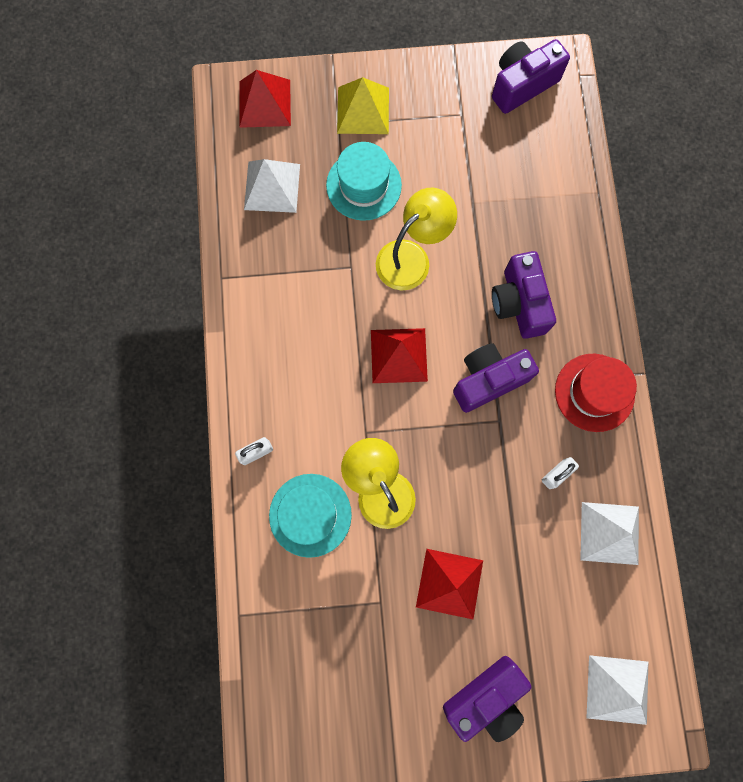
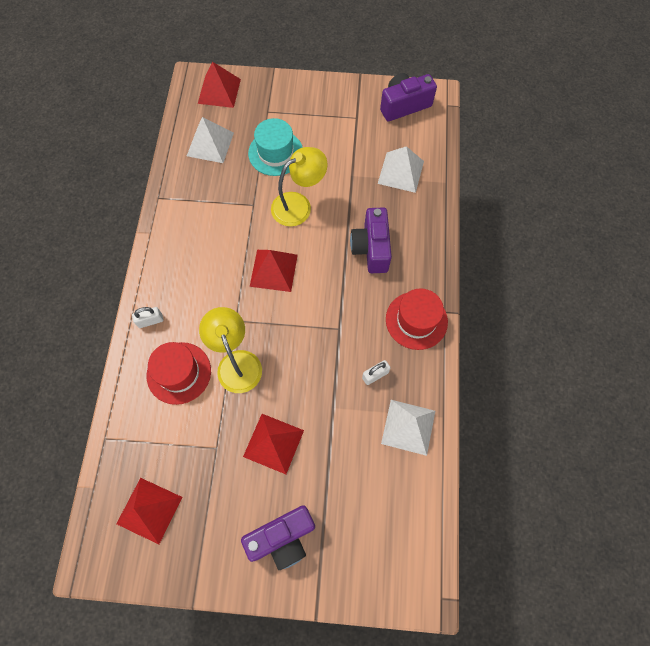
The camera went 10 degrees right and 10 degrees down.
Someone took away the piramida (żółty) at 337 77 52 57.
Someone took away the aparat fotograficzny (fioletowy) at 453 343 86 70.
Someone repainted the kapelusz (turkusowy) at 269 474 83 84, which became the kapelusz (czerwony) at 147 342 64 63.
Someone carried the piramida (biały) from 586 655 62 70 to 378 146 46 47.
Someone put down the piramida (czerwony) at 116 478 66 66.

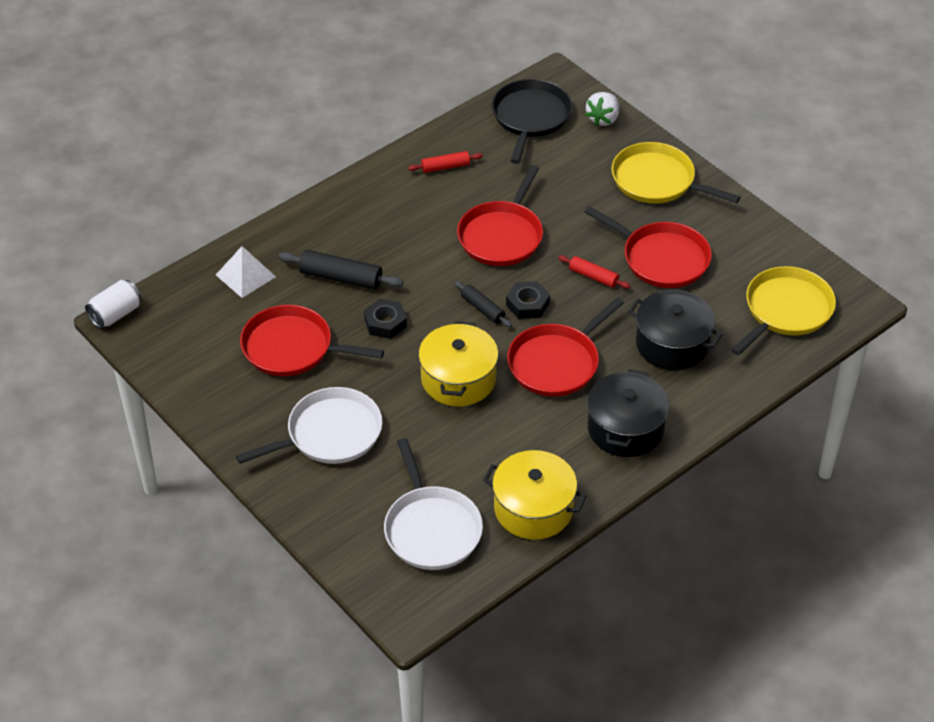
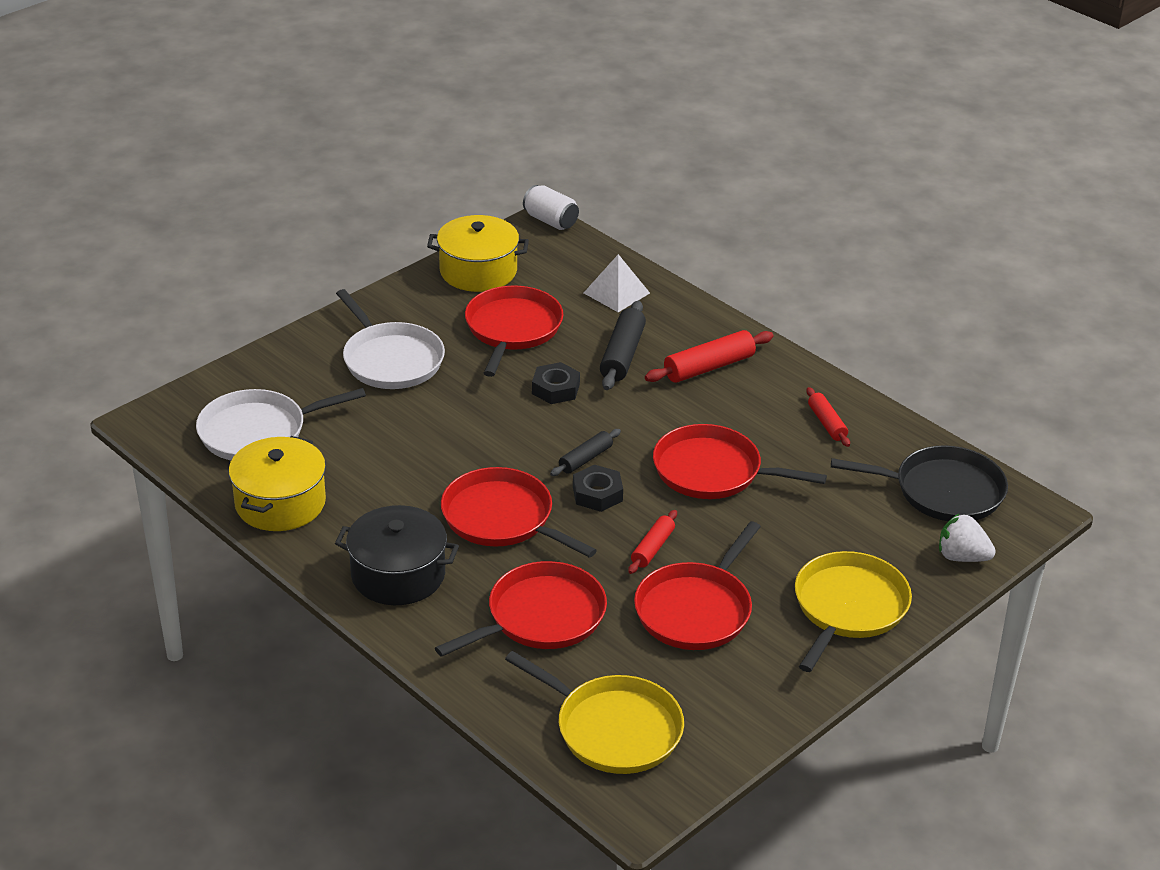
The camera went 85 degrees right and 10 degrees down.
Someone swapped the garnek (czarny) at 628 290 95 80 for the patelnia (czerwony) at 435 561 172 96.
Someone carried the garnek (żółty) from 418 321 81 85 to 427 215 102 77.
Someone put down the wałek do ciasta (czerwony) at 645 330 129 53.

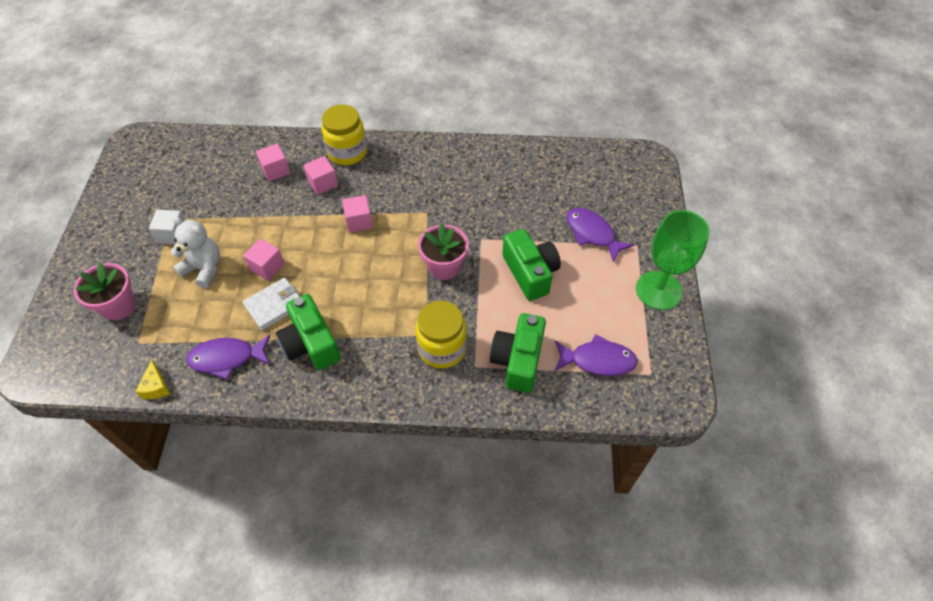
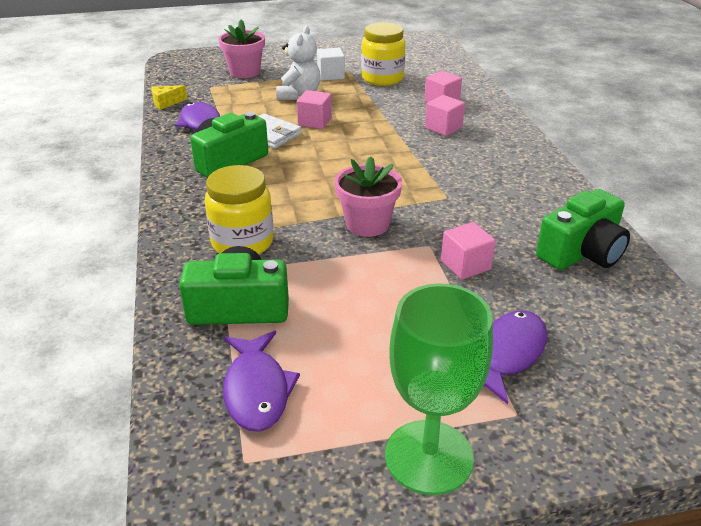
The camera went 75 degrees right and 20 degrees down.
Someone carried the słoik (żółty) from 322 105 45 60 to 361 22 45 64.
Someone carried the sześcian (różowy) from 342 195 31 38 to 441 222 55 58.
Someone carried the aparat fotograficzny (zielony) from 502 229 59 72 to 536 189 94 81.

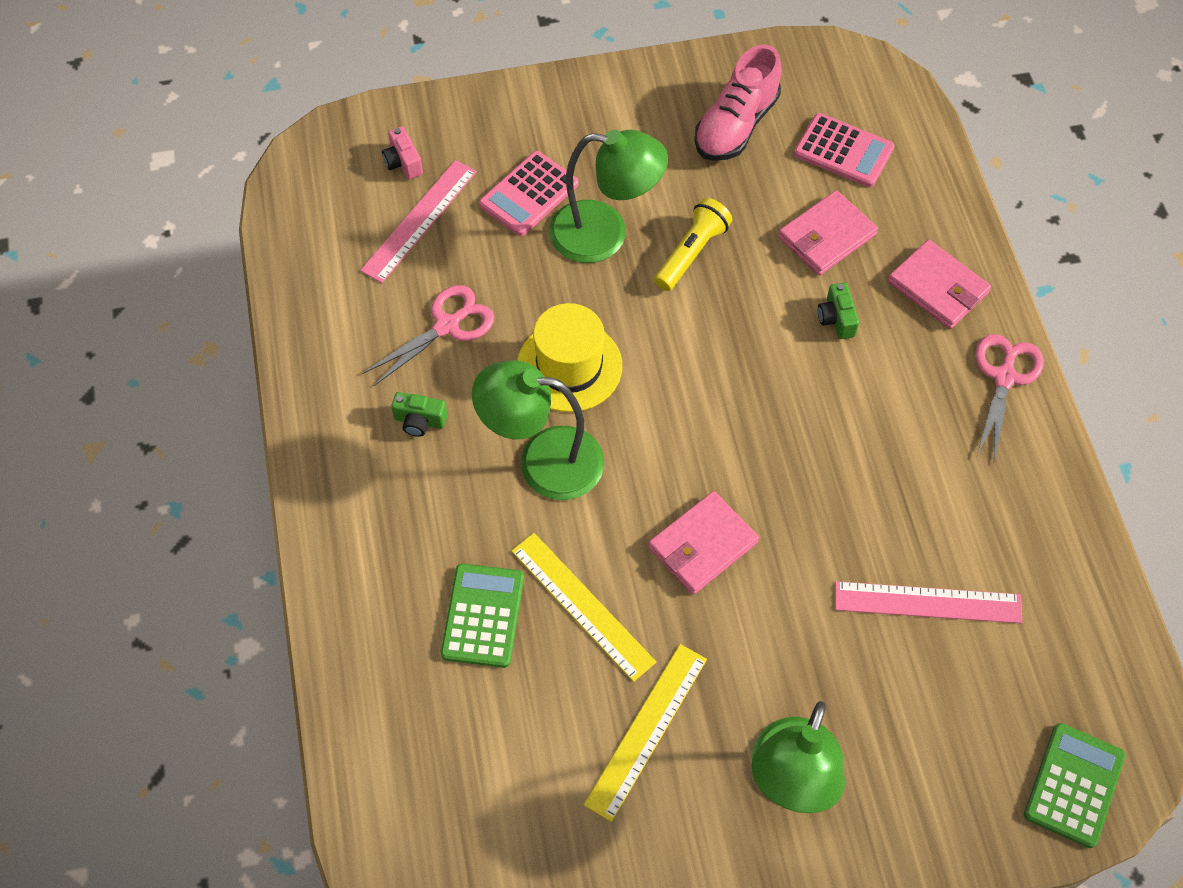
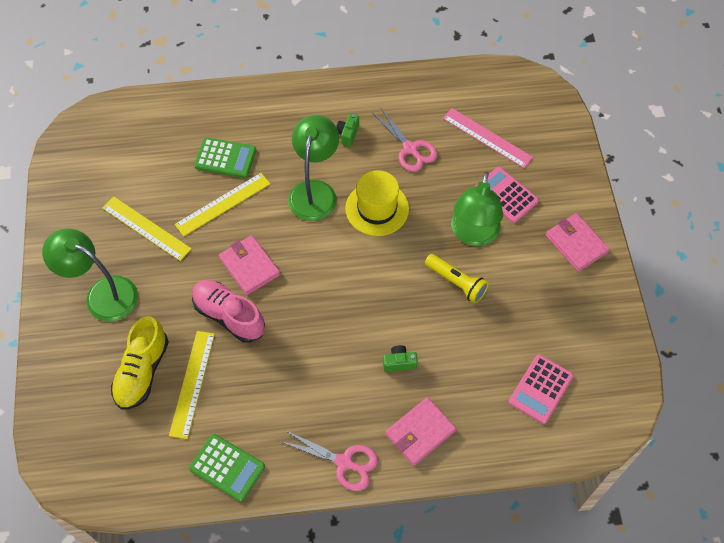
The camera went 95 degrees right and 0 degrees up.
Someone carried the but (różowy) from 694 45 87 116 to 192 280 73 63.
Someone took away the aparat fotograficzny (różowy) at 382 126 41 53.
Someone carried the portfel (różowy) from 778 190 100 85 to 546 213 64 59.
Someone repainted the linijka (różowy) at 835 581 187 42, which became the linijka (żółty) at 169 331 46 108.
Someone carried the kalkulator (zielony) from 1024 723 101 125 to 189 434 76 68.
Someone put down the but (żółty) at 111 316 58 93.

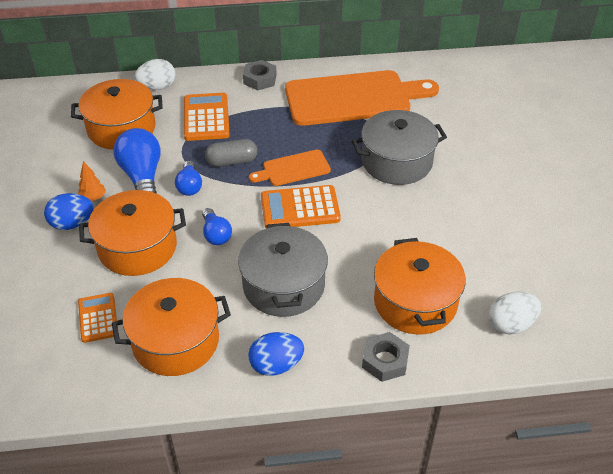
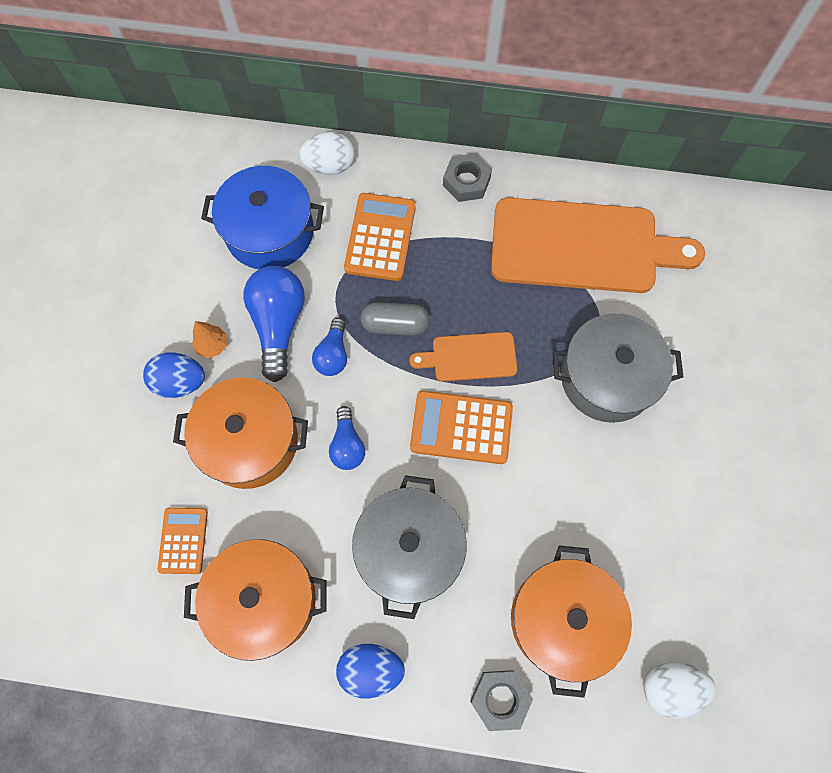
The camera went 15 degrees right and 25 degrees up.
Someone repainted the garnek (pomarańczowy) at 71 79 92 71, which became the garnek (niebieski) at 201 166 123 103.

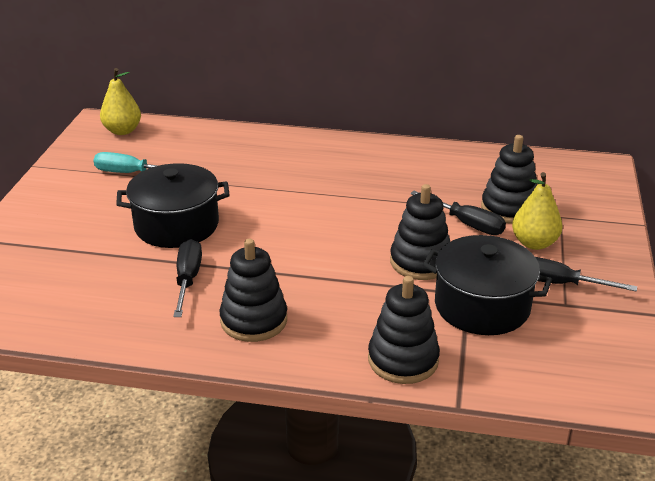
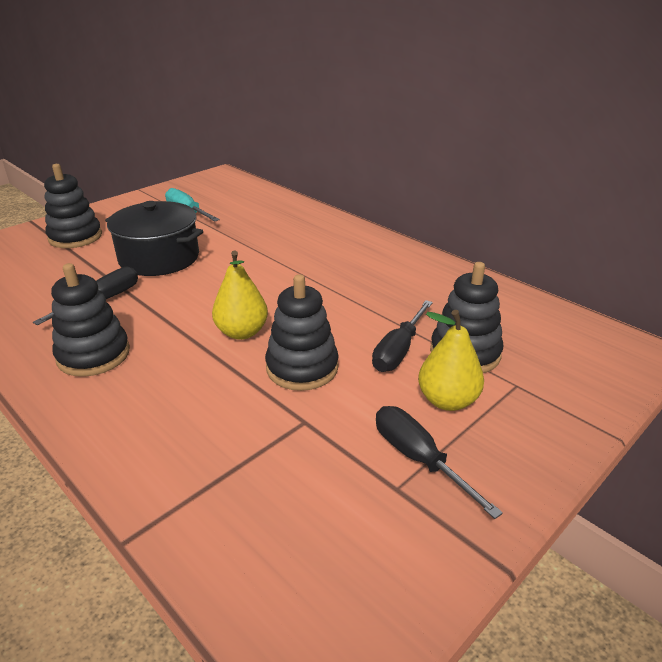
The camera went 35 degrees right and 0 degrees up.
Someone carried the gruszka (żółty) from 100 68 41 67 to 212 251 56 89.
Someone rotated the śrubokręt (czarny) at 410 191 96 44 by 45 degrees clockwise.
Someone took away the garnek (czarny) at 422 235 130 100.
Someone carried the zabawka nakładanka (czarny) from 368 276 72 108 to 44 164 58 84.

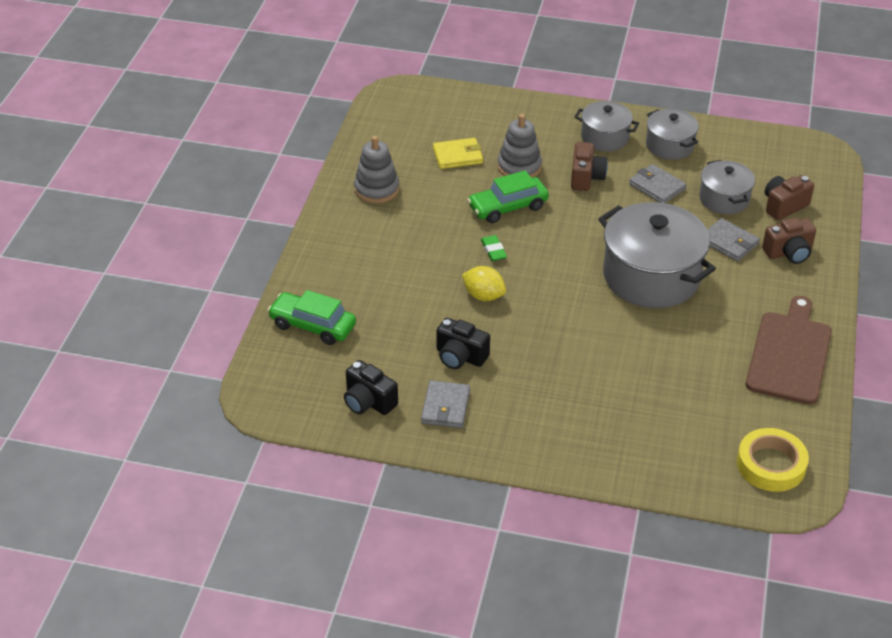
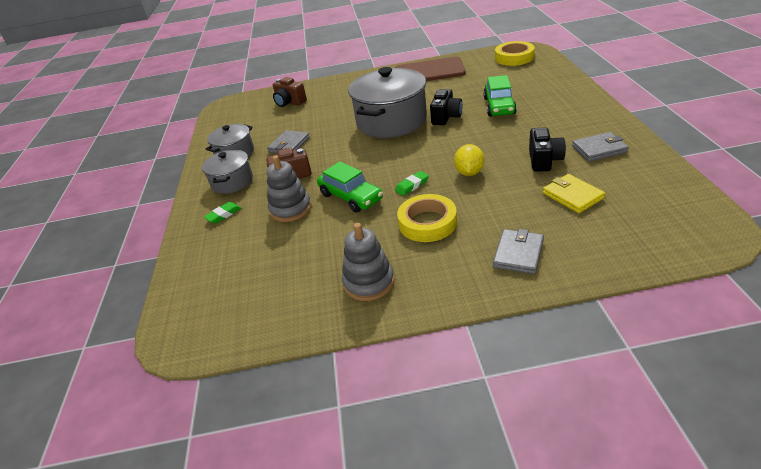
The camera went 105 degrees left and 5 degrees down.
Someone carried the portfel (żółty) from 433 138 50 31 to 543 174 62 39.
Someone took away the garnek (szary) at 699 160 56 54.
Someone carried the portfel (szary) from 707 218 53 43 to 493 229 51 45.
Someone took away the aparat fotograficzny (brązowy) at 762 218 54 46.
Someone carried the samochód (zielony) from 268 290 88 55 to 483 75 34 41.
Someone carried the aparat fotograficzny (czarny) from 344 360 54 55 to 430 89 32 36.
Someone put down the taśma klejąca (żółty) at 397 194 60 48.
Someone put down the gumka do mazania (zielony) at 204 202 37 22.

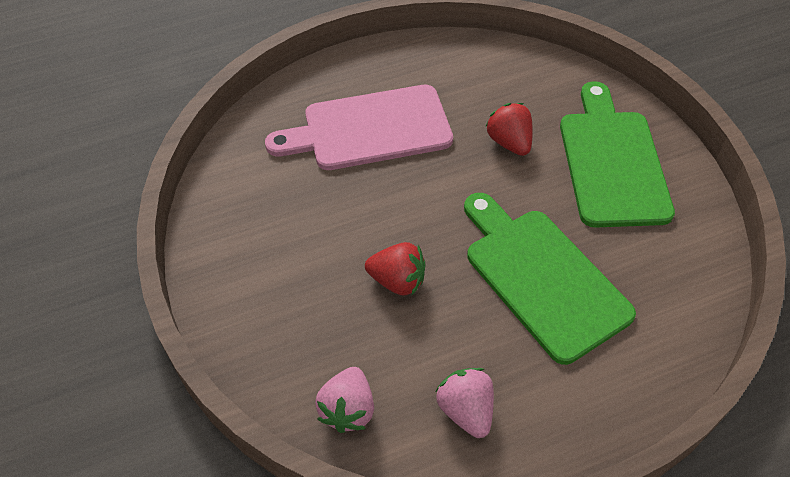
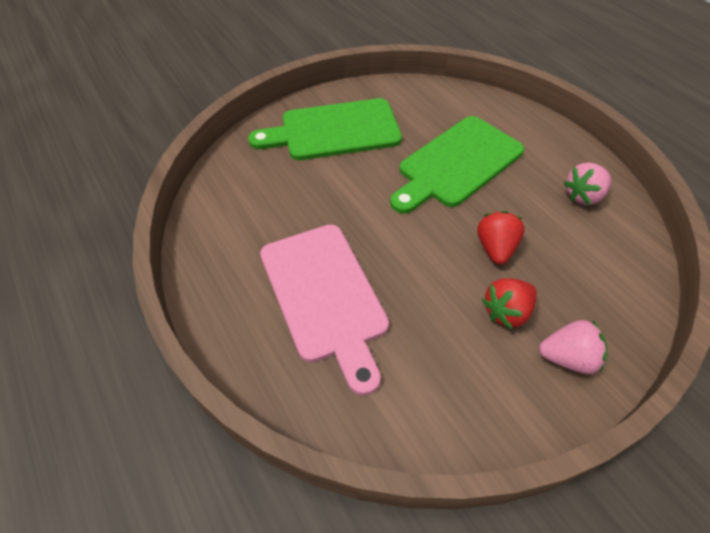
The camera went 100 degrees left and 0 degrees up.
Someone carried the truskawka (czerwony) from 485 103 48 53 to 482 278 55 51.
Someone carried the truskawka (różowy) from 315 367 59 66 to 539 320 68 54.

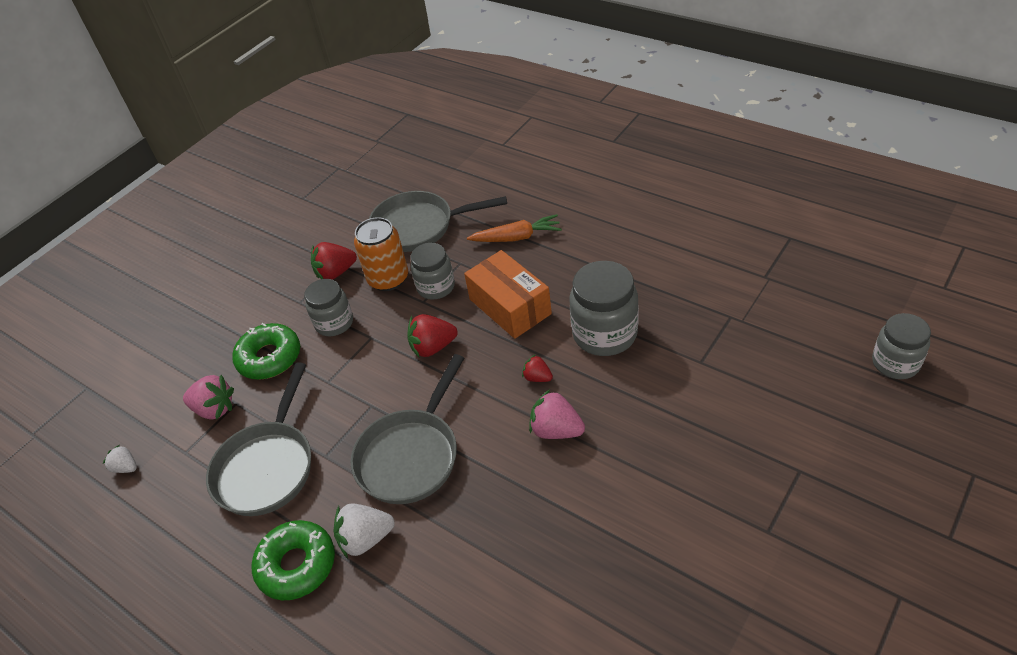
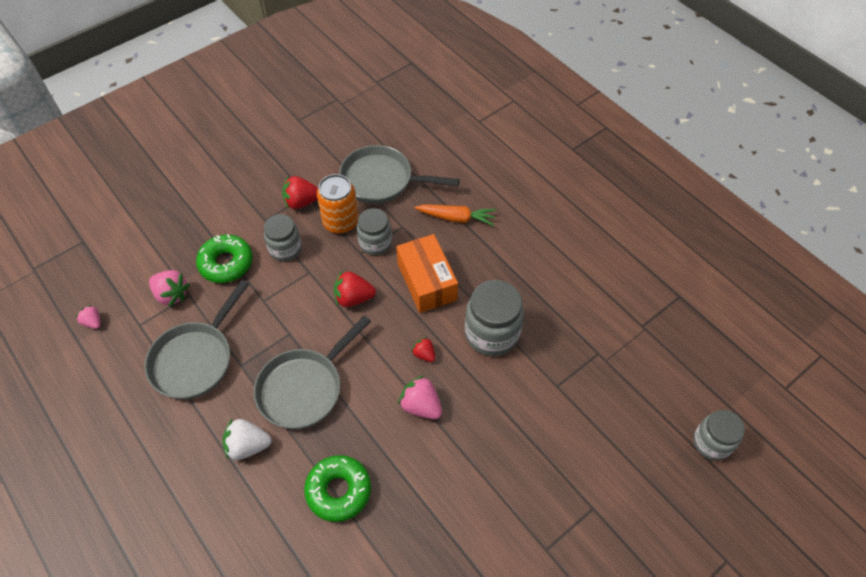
The camera went 10 degrees right and 10 degrees up.
Someone repainted the truskawka (biały) at 103 445 34 28, which became the truskawka (różowy) at 76 305 25 24.
Someone carried the donut (zielony) from 252 520 83 80 to 304 455 67 67.

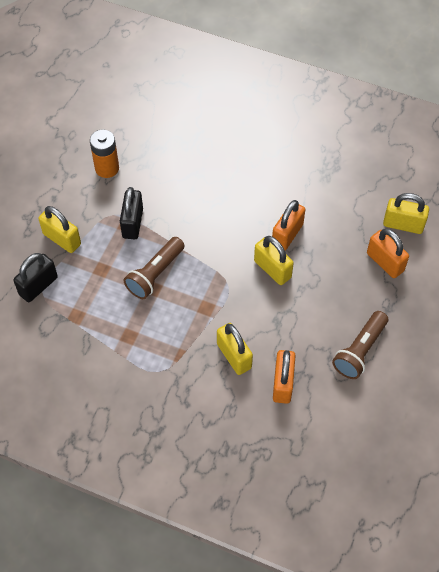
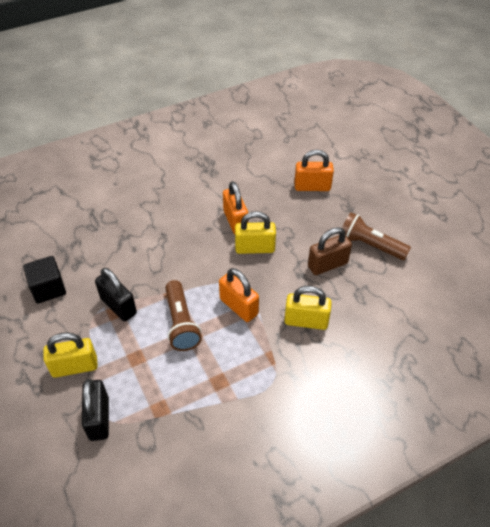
The camera went 50 degrees left and 10 degrees down.
Someone swapped the bateria (pomarańczowy) at 90 129 29 49 for the sześcian (czarny) at 23 256 43 48.
Someone took away the kłódka (żółty) at 383 193 46 41.
Someone rotated the latarka (brązowy) at 332 311 56 68 by 135 degrees clockwise.
Someone carried the kłódka (pomarańczowy) from 273 350 23 54 to 219 268 40 54.
Someone put down the kłódka (brązowy) at 308 227 44 48.

